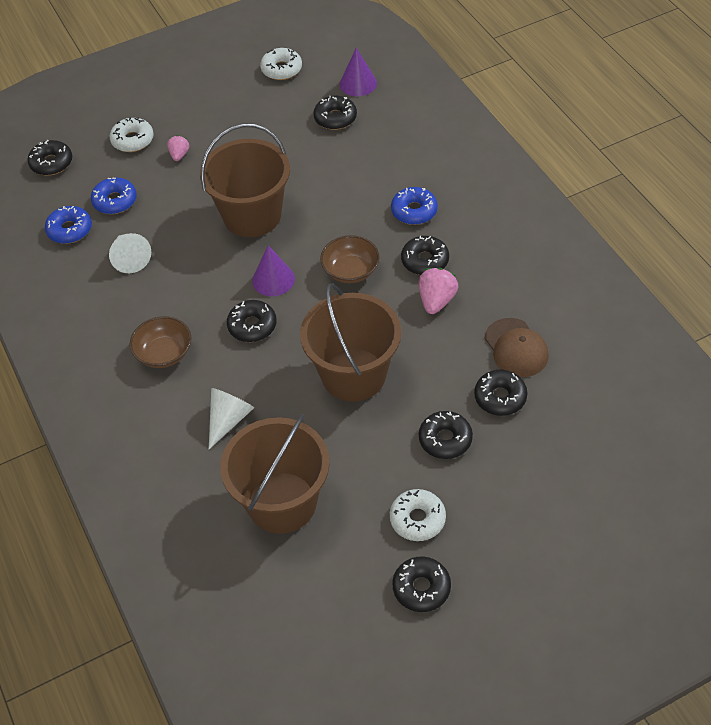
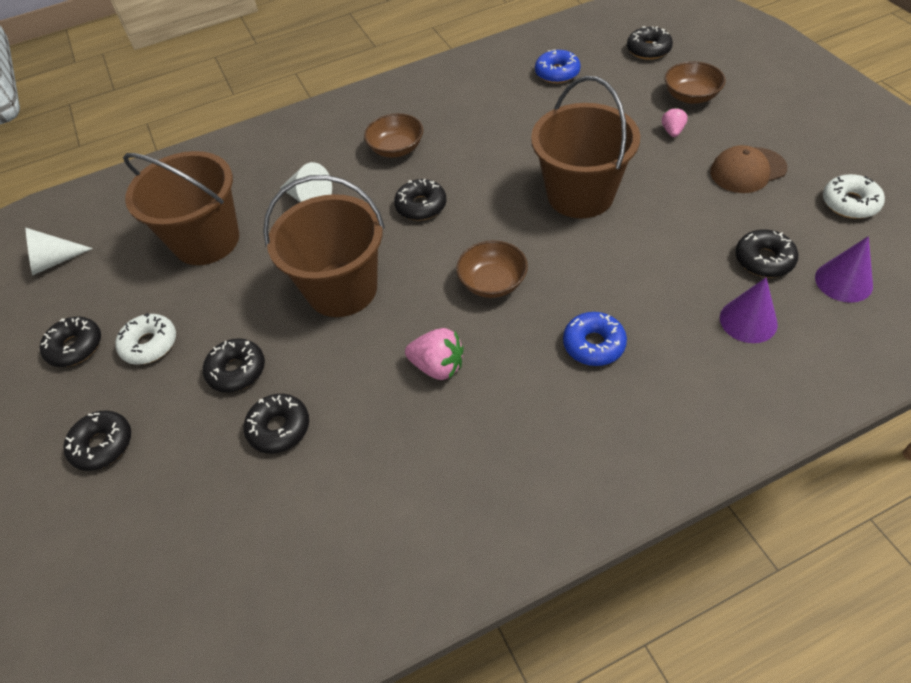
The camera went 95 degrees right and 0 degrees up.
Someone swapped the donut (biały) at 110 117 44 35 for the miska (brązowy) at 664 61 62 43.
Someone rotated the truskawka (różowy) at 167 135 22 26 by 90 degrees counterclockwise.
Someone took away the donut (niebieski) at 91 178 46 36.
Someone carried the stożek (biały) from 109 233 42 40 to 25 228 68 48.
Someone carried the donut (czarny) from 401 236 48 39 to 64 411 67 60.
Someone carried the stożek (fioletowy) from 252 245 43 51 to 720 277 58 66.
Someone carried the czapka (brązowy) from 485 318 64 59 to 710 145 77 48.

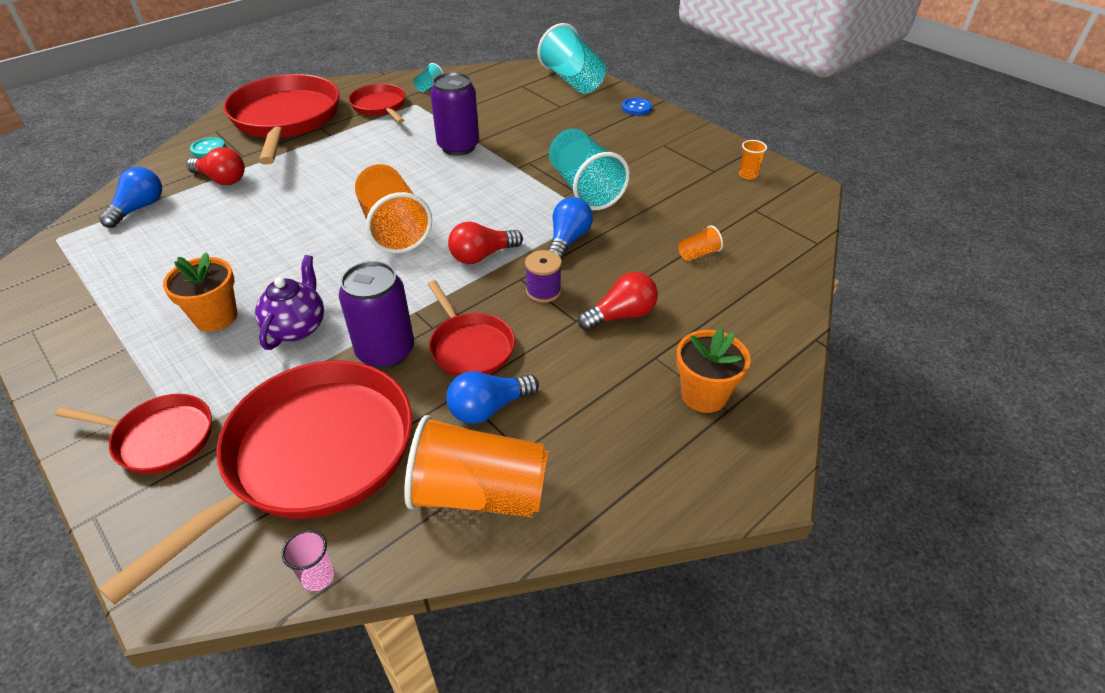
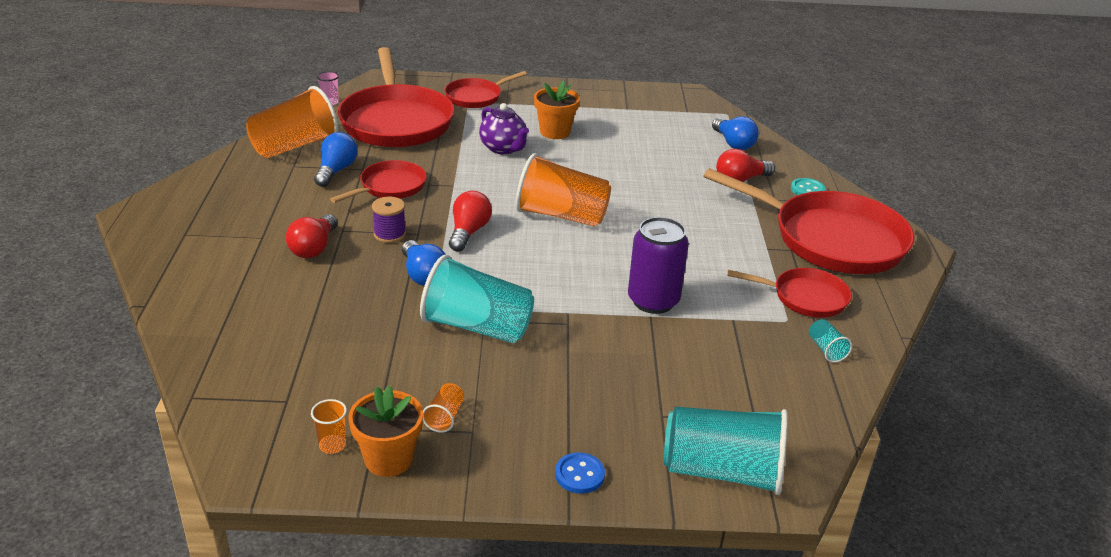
The camera went 130 degrees right and 10 degrees down.
Someone carried the szklanka (pomarańczowy) from 678 225 45 36 to 423 383 41 50.
Someone took away the puszka (fioletowy) at 339 261 75 108.
Someone rotated the patelnia (czerwony) at 428 281 87 95 by 120 degrees clockwise.
Someone carried the doniczka (pomarańczowy) from 676 328 75 85 to 348 386 75 91.

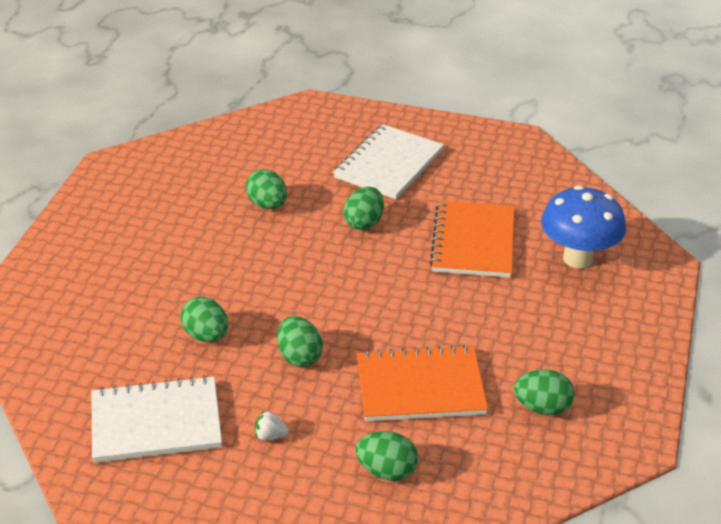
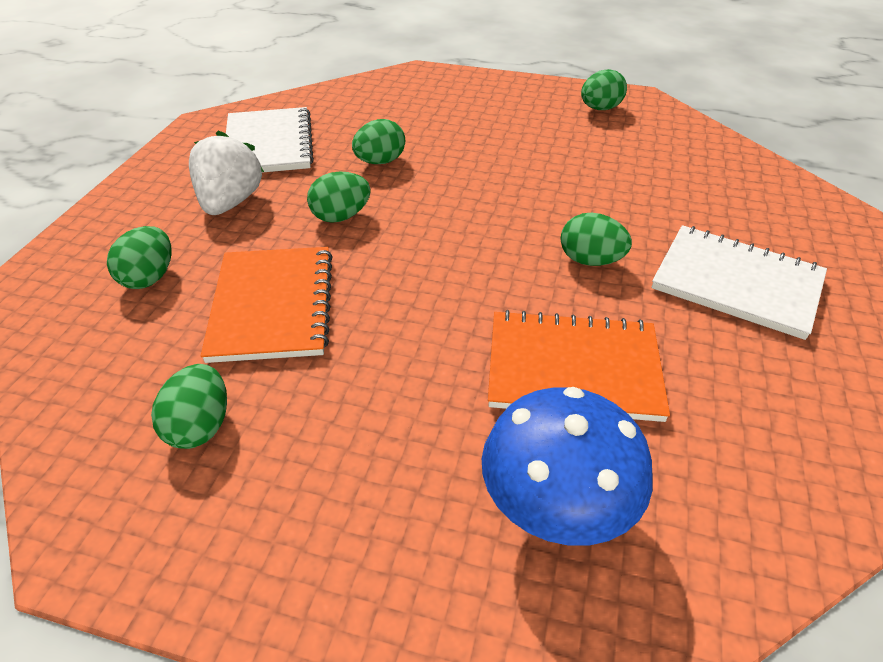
The camera went 90 degrees right and 5 degrees up.
Someone carried the jajko (zielony) from 246 169 41 40 to 581 69 46 41.
Someone scaled the truskawka (biały) at 255 411 34 29 by 2.37.

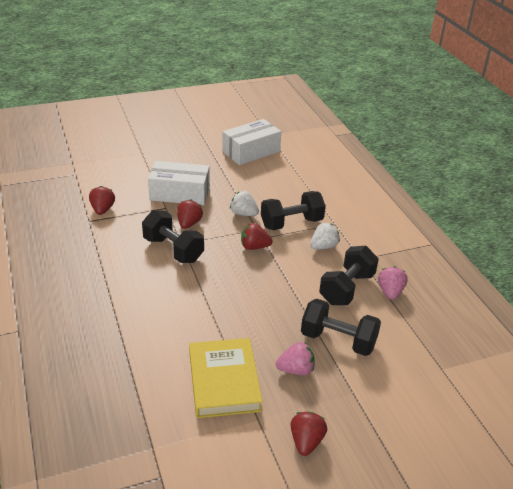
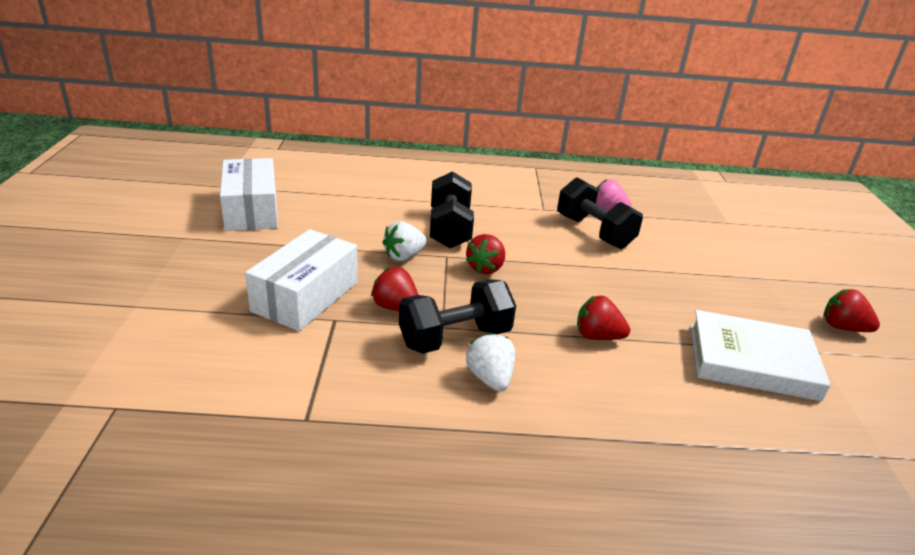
The camera went 70 degrees left and 5 degrees down.
Someone carried the truskawka (czerwony) from 89 186 26 29 to 577 295 53 45.
Someone carried the truskawka (biały) from 310 222 30 28 to 466 333 49 58.
Someone took away the hantel (czarny) at 301 299 80 57.
Someone repainted the książka (żółty) at 189 338 74 80, which became the książka (biały) at 691 310 140 91.
Someone took away the truskawka (różowy) at 276 342 38 33.

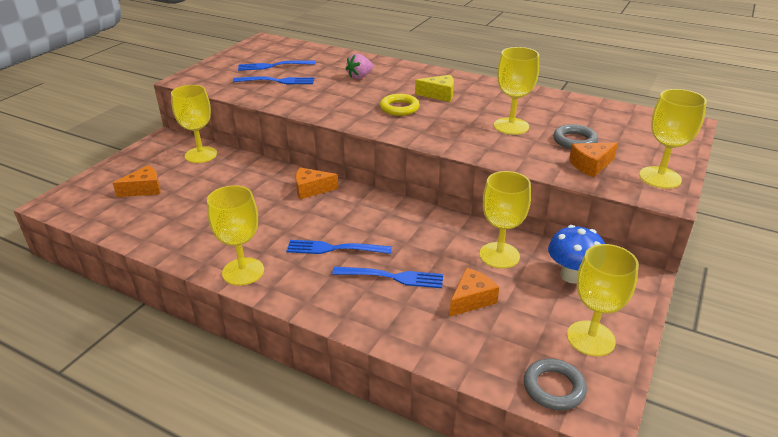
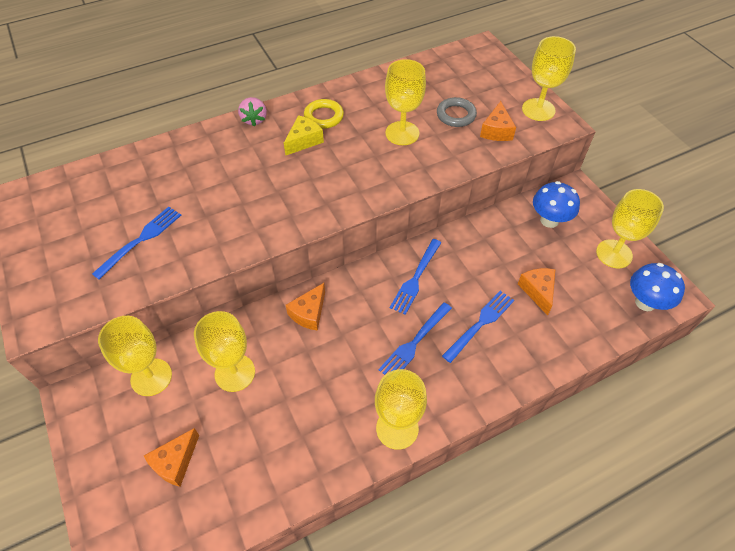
The camera went 55 degrees left and 20 degrees up.
Someone carried the truskawka (różowy) from 346 53 27 26 to 238 97 29 30.
Someone carried the widelec (niebieski) from 238 60 77 11 to 390 239 52 76.
Someone carried the pierścień (żółty) from 380 94 40 22 to 304 99 40 30.
Someone rotated the ser (pomarańczowy) at 113 165 48 32 by 150 degrees counterclockwise.
Someone carried the kielich (żółty) from 480 171 51 98 to 194 311 61 81.
Someone swapped the pierścień (szary) at 524 359 63 52 for the grzyb (niebieski) at 630 263 55 48.

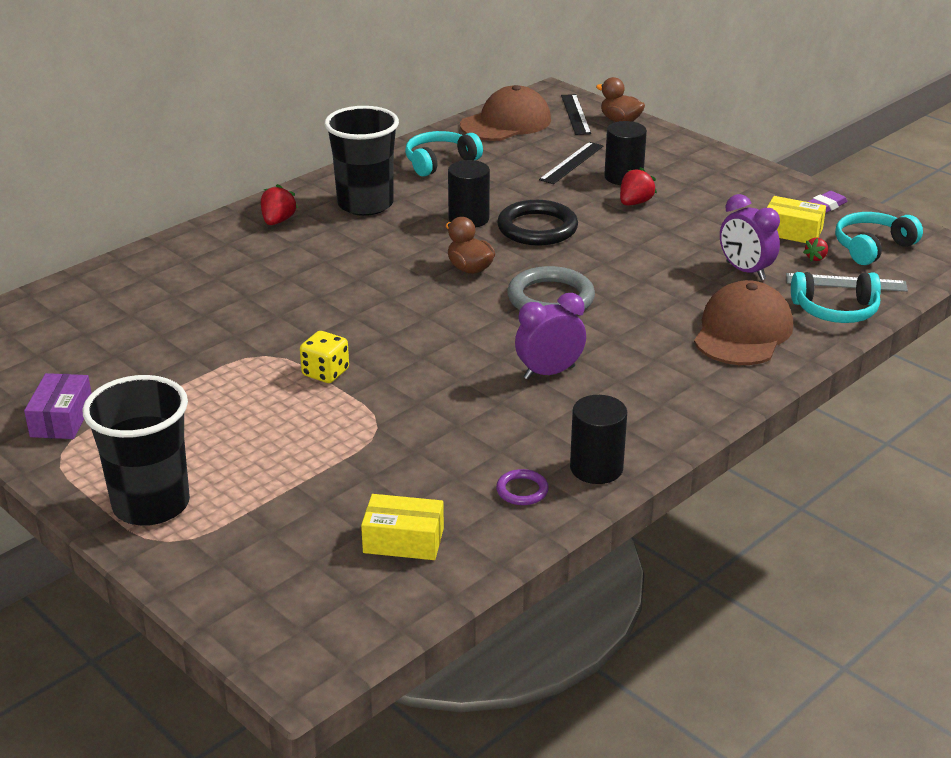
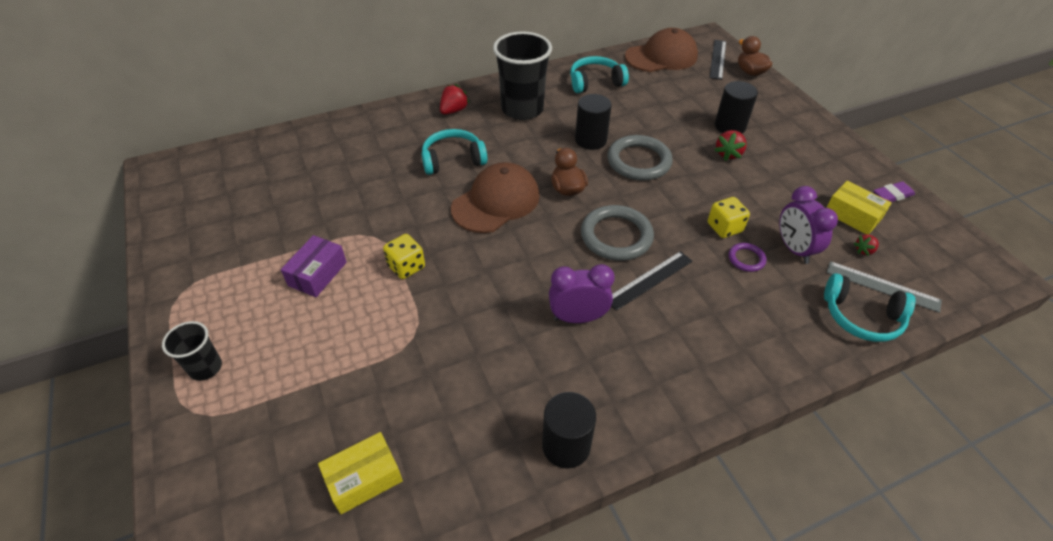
The camera went 20 degrees right and 15 degrees up.
Someone carried the linijka (czarny) from 539 142 64 42 to 611 251 82 60.
Someone rotated the truskawka (czerwony) at 620 167 37 39 by 150 degrees clockwise.
Someone repainted the pierścień (czarny) at 497 200 81 46, which became the pierścień (szary) at 607 135 66 46.
Someone carried the słuchawki (turkusowy) from 835 212 88 53 to 422 129 66 46.
Someone carried the czapka (brązowy) from 694 280 99 85 to 451 162 89 71.
Someone carried the pudełko (fioletowy) from 24 373 67 66 to 281 235 66 62.
Someone scaled the szklanka (czarny) at 82 375 108 150 by 0.51.
Someone carried the pierścień (fioletowy) from 496 469 53 36 to 729 243 37 29.
Someone rotated the pudełko (żółty) at 361 494 83 66 by 60 degrees counterclockwise.
Someone put down the kostka do gry (żółty) at 708 197 42 41.

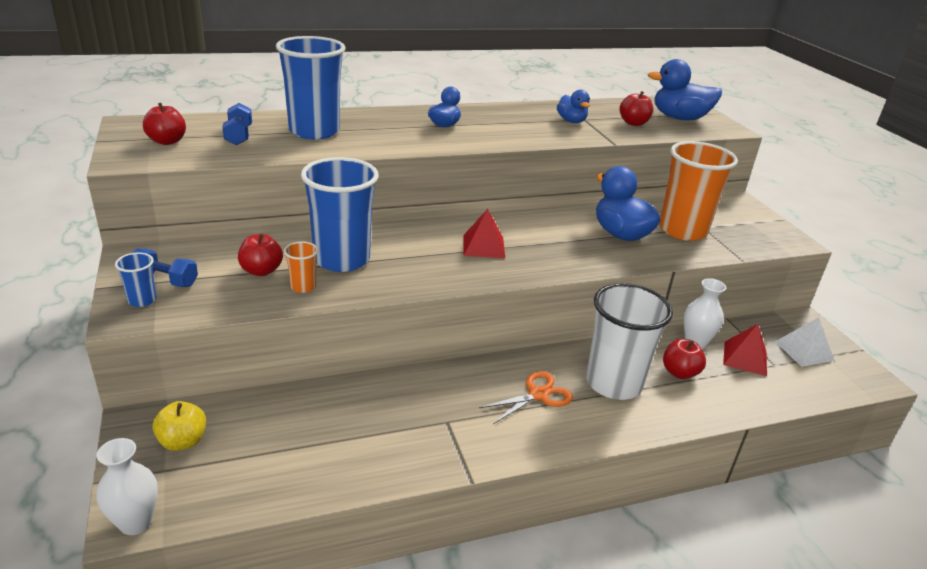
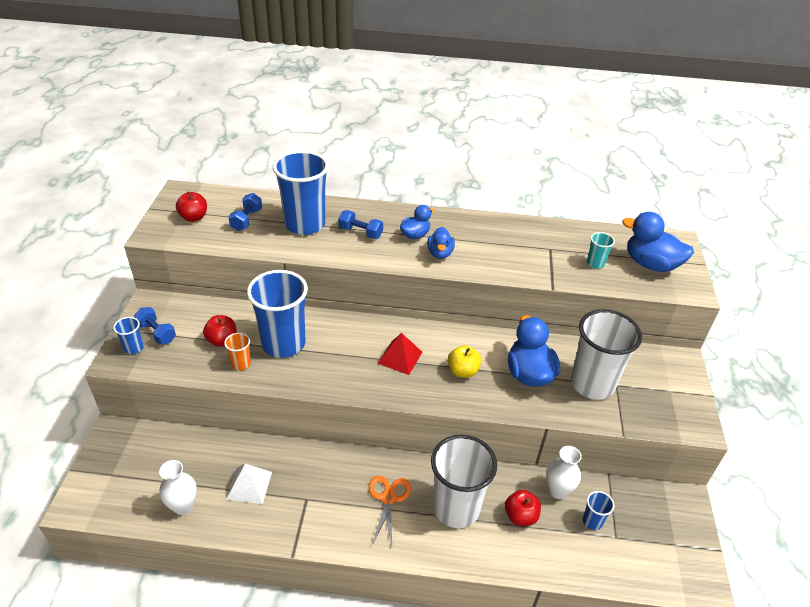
The camera went 25 degrees right and 10 degrees up.
Someone carried the kaczka (niebieski) from 557 90 33 33 to 427 227 28 32.
Someone swapped the jabłko (czerwony) at 619 91 34 35 for the szklanka (turkusowy) at 587 232 28 37.
Someone repainted the szklanka (pomarańczowy) at 659 141 79 100, which became the szklanka (biały) at 570 309 72 91.
Someone carried the piramida (biały) from 775 317 60 50 to 226 464 46 40.
Someone swapped the piramida (czerwony) at 723 324 44 52 for the szklanka (niebieski) at 583 491 31 39.
Someone rotated the nożyczki (pomarańczowy) at 479 371 94 53 by 75 degrees counterclockwise.
Someone carried the jabłko (żółty) from 153 401 53 50 to 448 345 33 33.
Someone carried the wazon (biały) from 96 438 62 97 to 159 460 38 55.
Someone put down the hantel (niebieski) at 338 210 45 29.

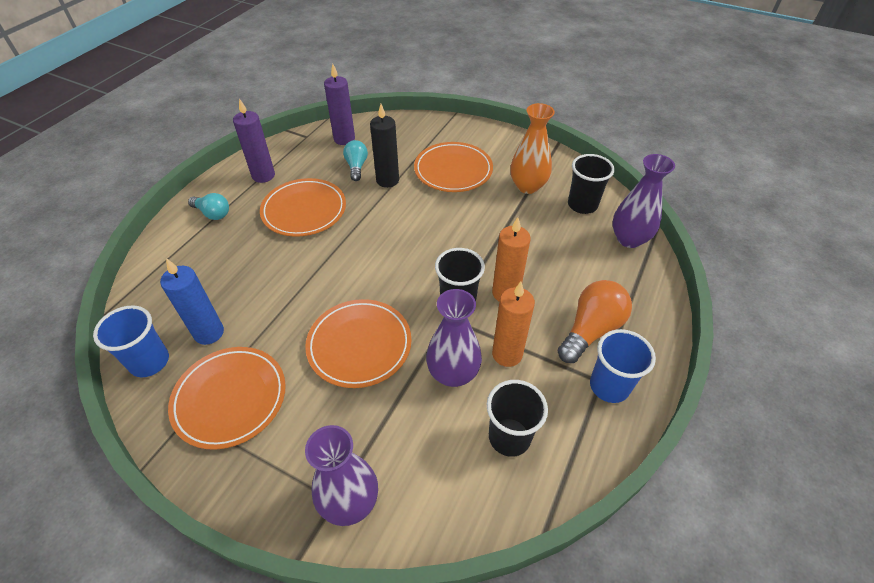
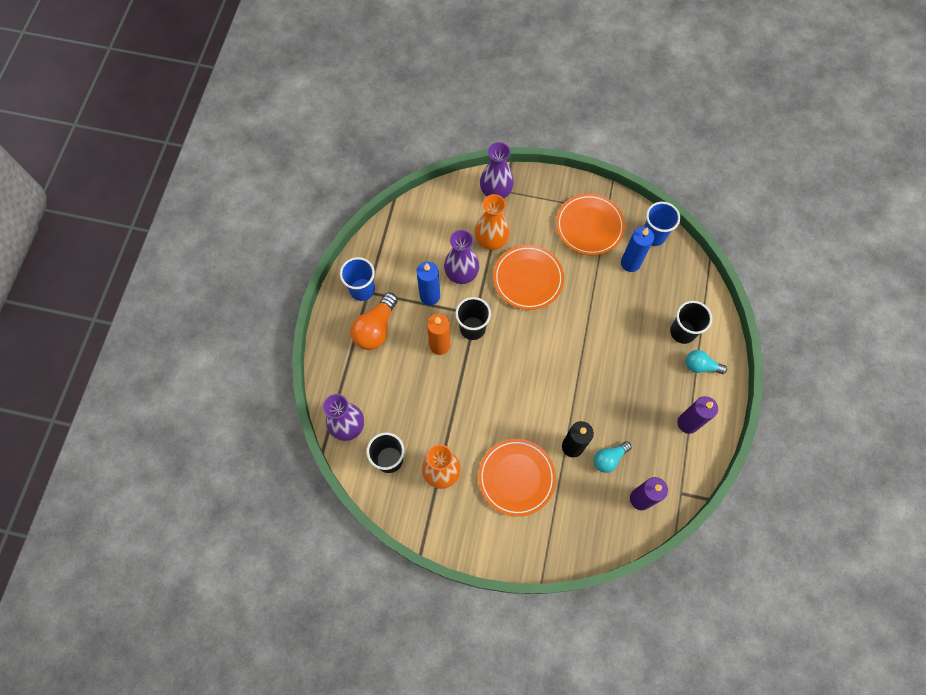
The camera went 165 degrees right and 20 degrees up.
Someone rotated the żarówka (turkusowy) at 343 140 25 41 by 75 degrees clockwise.
Someone took away the talerz (pomarańczowy) at 260 178 86 59.
Someone repainted the świeca (pomarańczowy) at 492 282 43 85, which became the świeca (niebieski) at 417 262 23 43.
Someone carried the szklanka (czarny) from 487 380 61 77 to 670 301 42 43.
Someone put down the wazon (pomarańczowy) at 475 194 35 56.

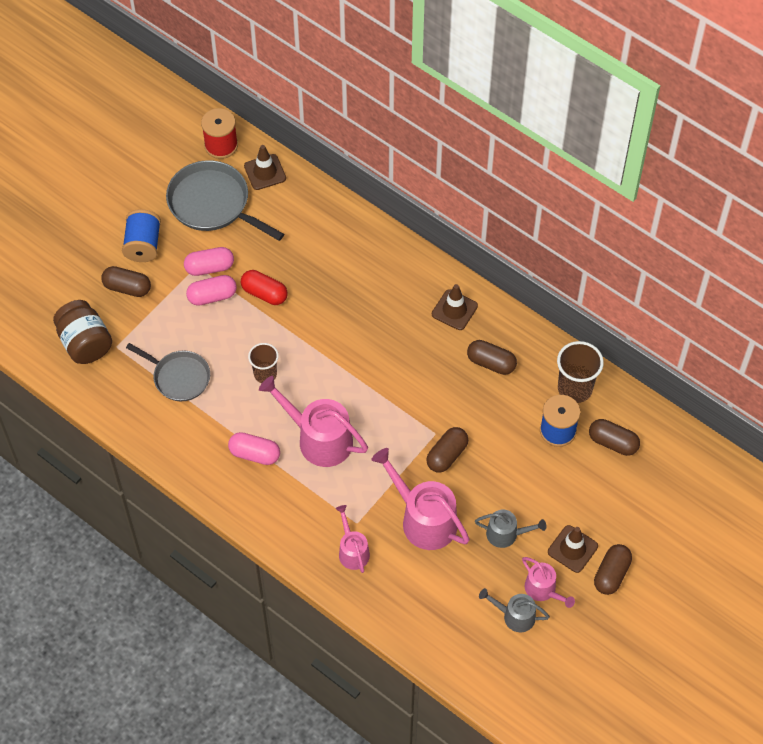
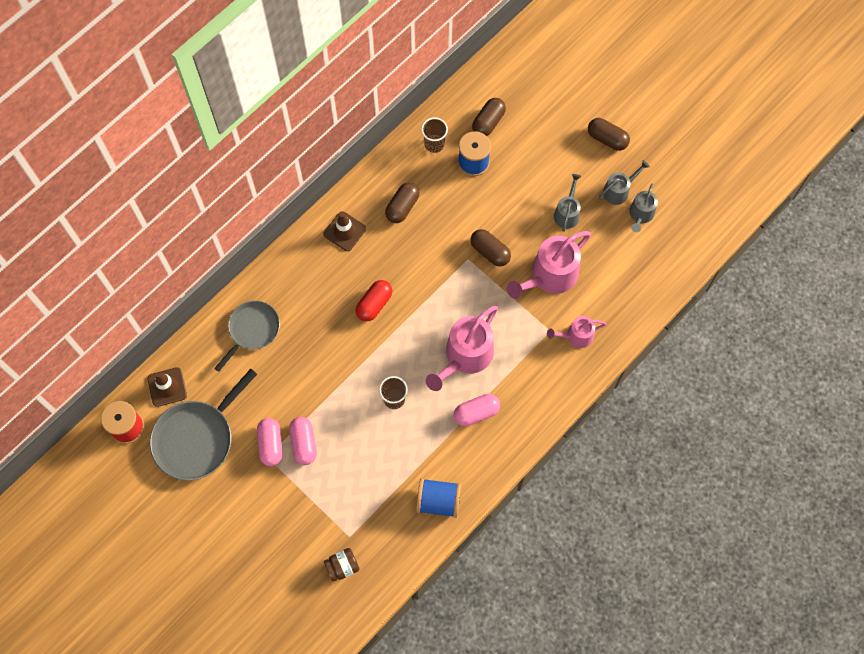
The camera went 85 degrees left and 10 degrees up.
Someone carried the szpulka (niebieski) from 122 209 39 53 to 416 478 45 40.
Someone took away the kapsułka (brązowy) at 101 266 50 31.
Someone carried the kapsułka (czerwony) from 241 270 47 35 to 355 280 37 42.
Someone scaled the słoik (brązowy) at 53 300 59 64 by 0.58.
Someone scaled the szklanka (brązowy) at 557 341 47 62 by 0.66.
Someone carried the patelnia (szary) from 126 343 84 58 to 214 301 66 71.
Someone rotated the kapsułka (różowy) at 228 432 52 33 by 45 degrees clockwise.
Someone took away the pachołek (brązowy) at 548 525 50 48.
Someone repainted the konewka (różowy) at 522 557 53 51, which became the konewka (szary) at 599 160 51 45.

